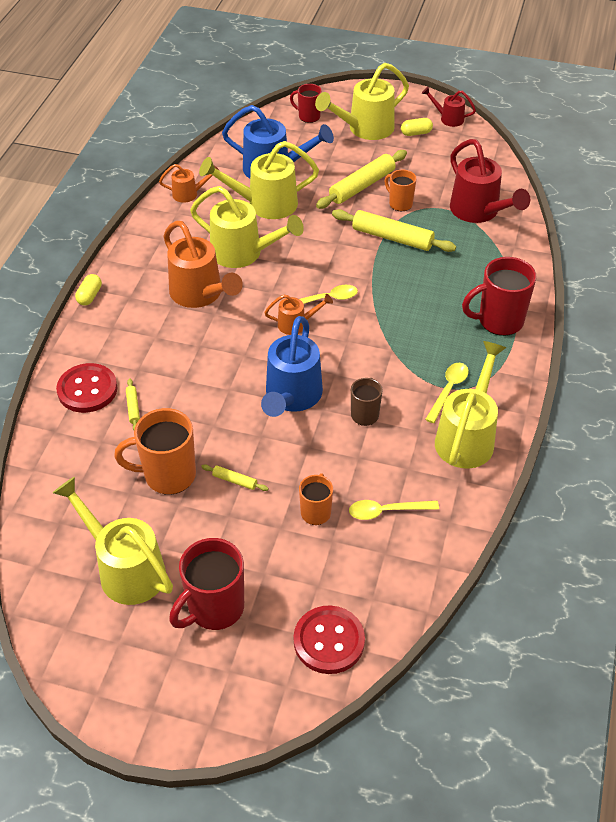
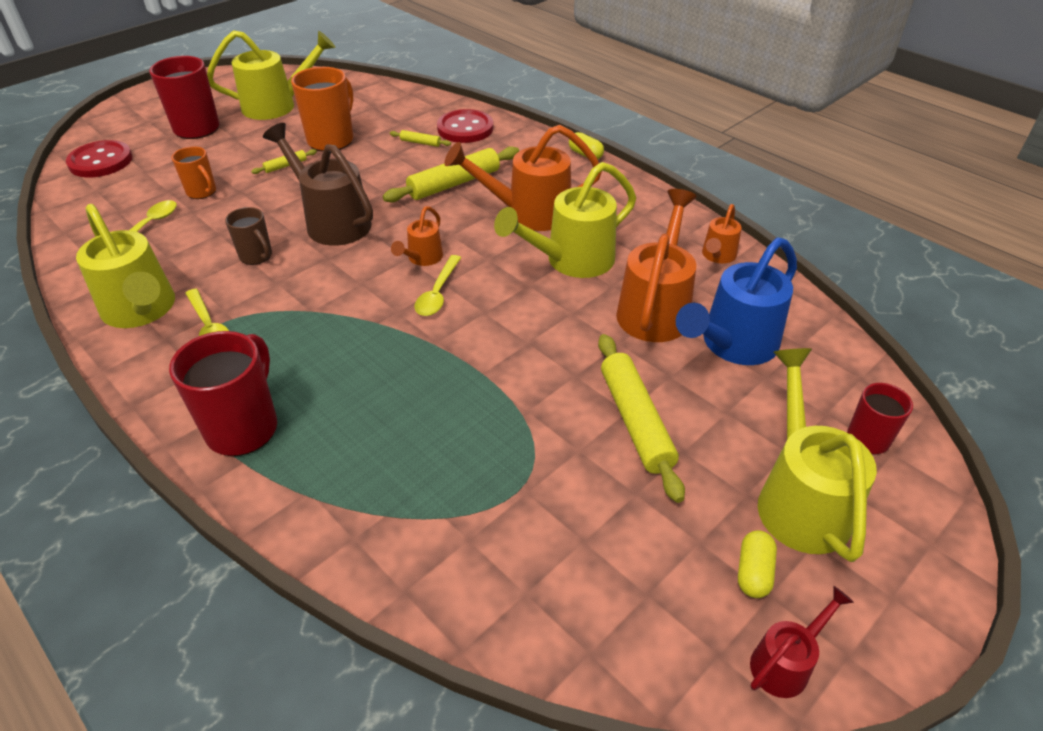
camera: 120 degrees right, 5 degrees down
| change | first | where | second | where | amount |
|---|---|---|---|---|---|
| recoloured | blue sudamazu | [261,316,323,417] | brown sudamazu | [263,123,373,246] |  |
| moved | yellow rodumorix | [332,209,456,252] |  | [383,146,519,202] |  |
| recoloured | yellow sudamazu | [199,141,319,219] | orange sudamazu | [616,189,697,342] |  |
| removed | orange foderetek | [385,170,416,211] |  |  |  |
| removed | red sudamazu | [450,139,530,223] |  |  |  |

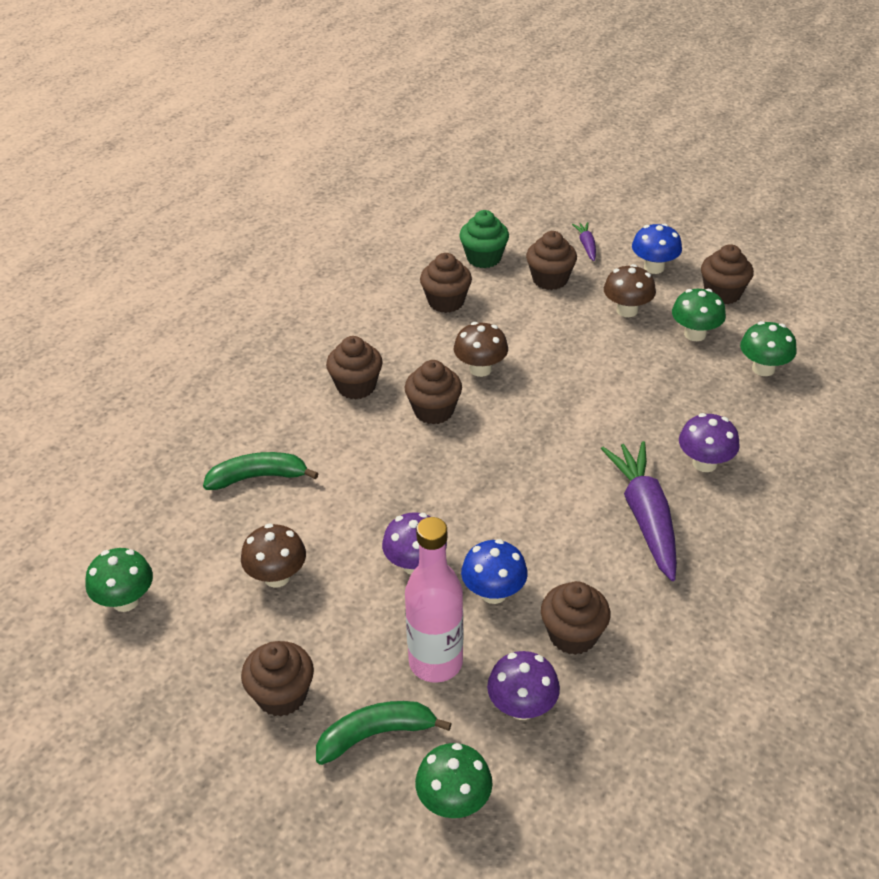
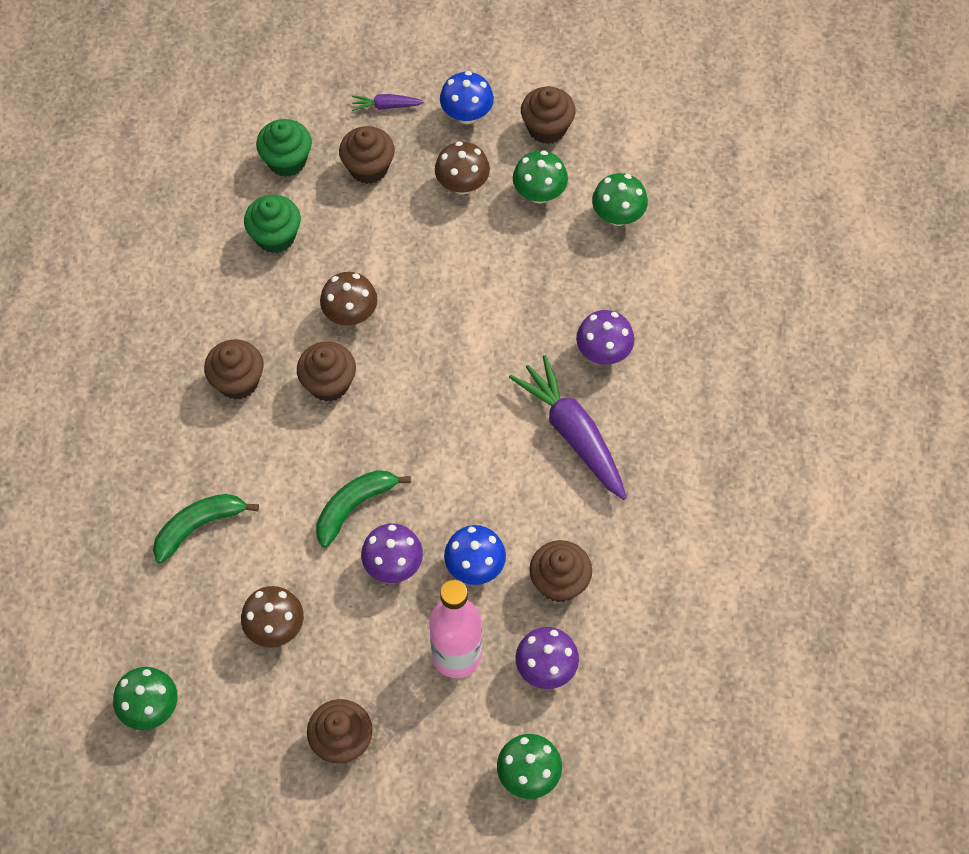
camera: 25 degrees left, 20 degrees up
| change | first | where | second | where | amount |
|---|---|---|---|---|---|
| recoloured | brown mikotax | [420,253,472,313] | green mikotax | [244,195,301,253] |  |
| moved | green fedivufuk | [316,701,452,765] |  | [316,470,411,548] |  |
| turned | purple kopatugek | [572,222,596,261] |  | [352,94,424,111] | 60 degrees counterclockwise |

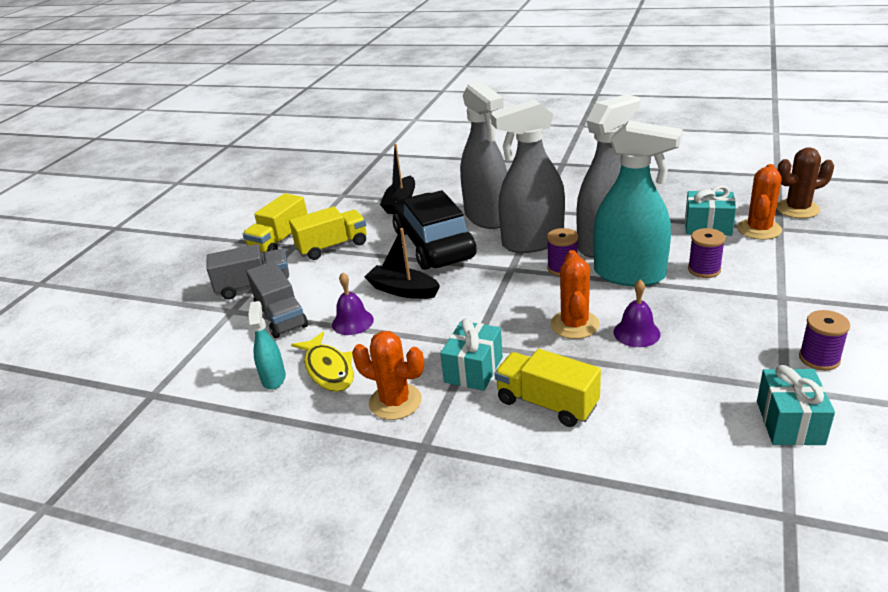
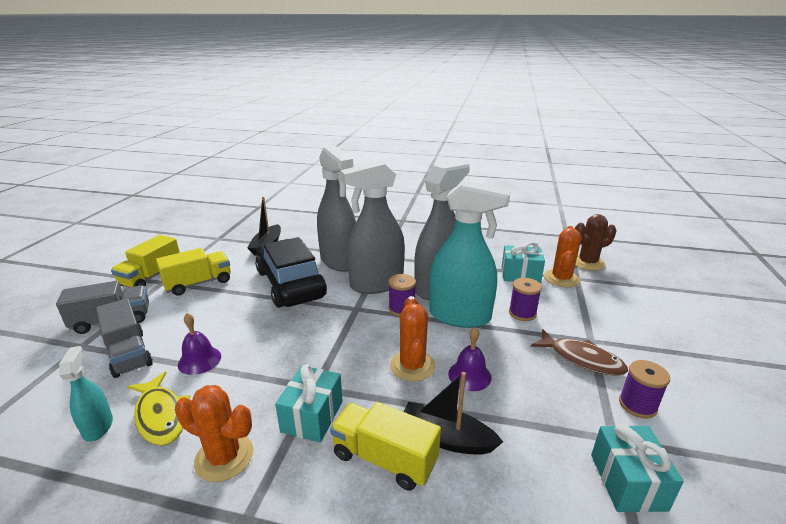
camera: 10 degrees left, 5 degrees down
| change | first | where | second | where | amount |
|---|---|---|---|---|---|
| moved | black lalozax | [365,228,440,299] |  | [404,372,503,455] |  |
| added |  |  | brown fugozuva | [531,329,628,376] |  |

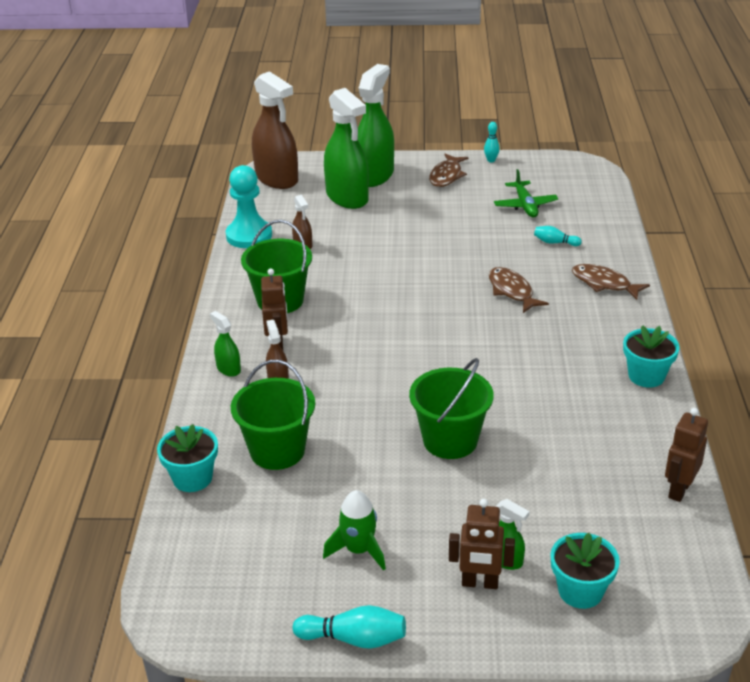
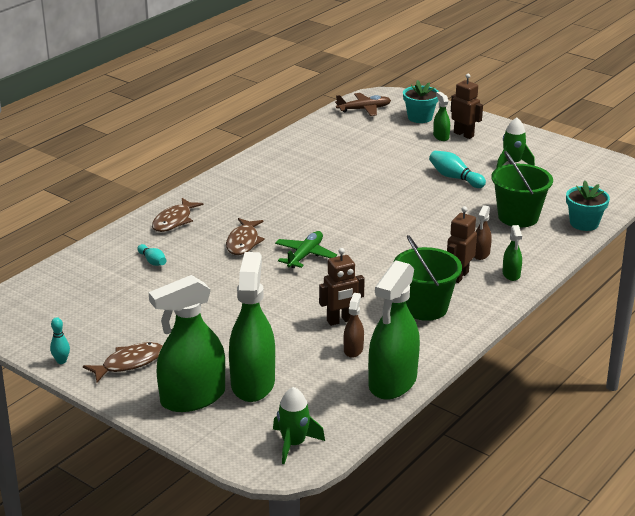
camera: 145 degrees left, 5 degrees down
| change | first | where | second | where | amount |
|---|---|---|---|---|---|
| turned | brown fugozuva | [572,264,650,300] |  | [152,198,204,232] | 45 degrees clockwise |
| replaced | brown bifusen | [252,71,298,189] | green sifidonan | [273,387,325,464] |  |
| moved | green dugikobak | [494,169,558,218] |  | [275,231,337,268] |  |
| moved | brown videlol | [665,408,708,502] |  | [319,248,365,326] |  |
| added |  |  | brown dugikobak | [335,93,391,116] |  |
| replaced | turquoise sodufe | [226,165,272,248] | green bifusen | [368,260,420,400] |  |
| moved | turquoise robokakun | [293,605,406,649] |  | [429,151,486,188] |  |
| removed | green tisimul | [409,358,494,459] |  |  |  |
| removed | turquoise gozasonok | [623,325,679,388] |  |  |  |

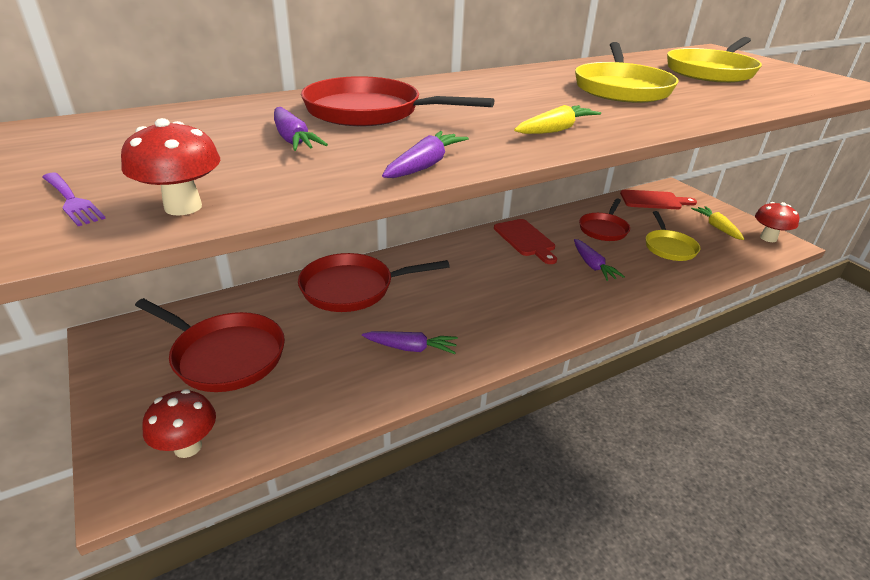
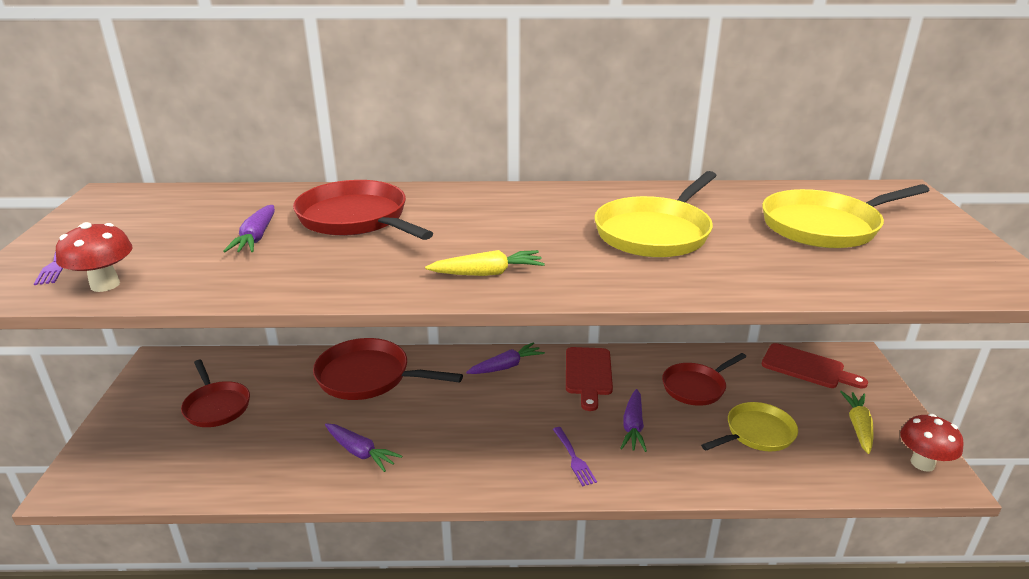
camera: 30 degrees right, 5 degrees down
| change | first | where | second | where | amount |
|---|---|---|---|---|---|
| resized | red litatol | [135,298,285,392] |  | [181,360,250,427] | x0.66 |
| moved | purple kopatugek | [382,131,469,178] |  | [466,342,545,374] |  |
| added |  |  | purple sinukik | [553,427,597,486] |  |
| turned | yellow litatol | [646,211,701,261] |  | [701,402,798,452] | 150 degrees counterclockwise |
| removed | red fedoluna | [142,389,216,458] |  |  |  |

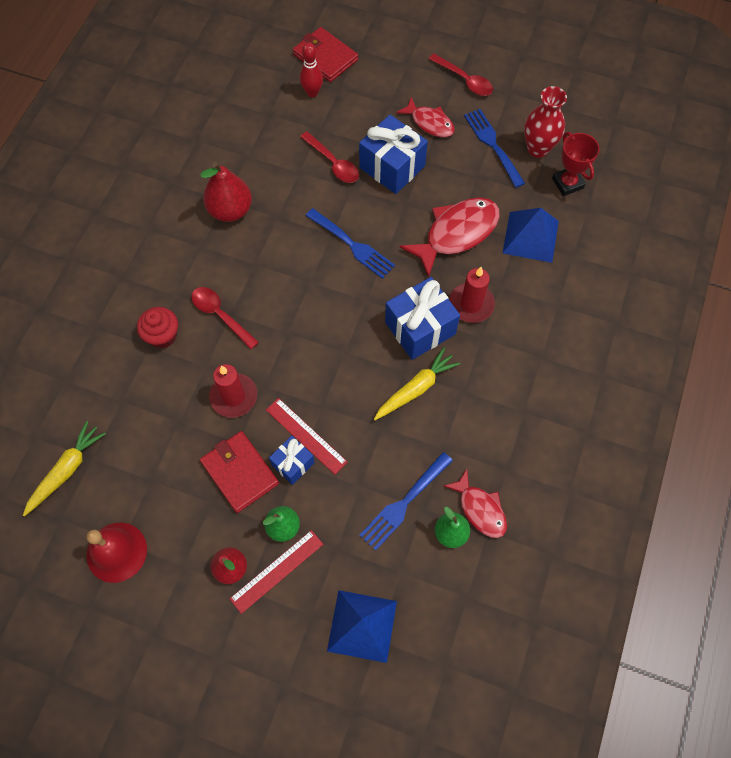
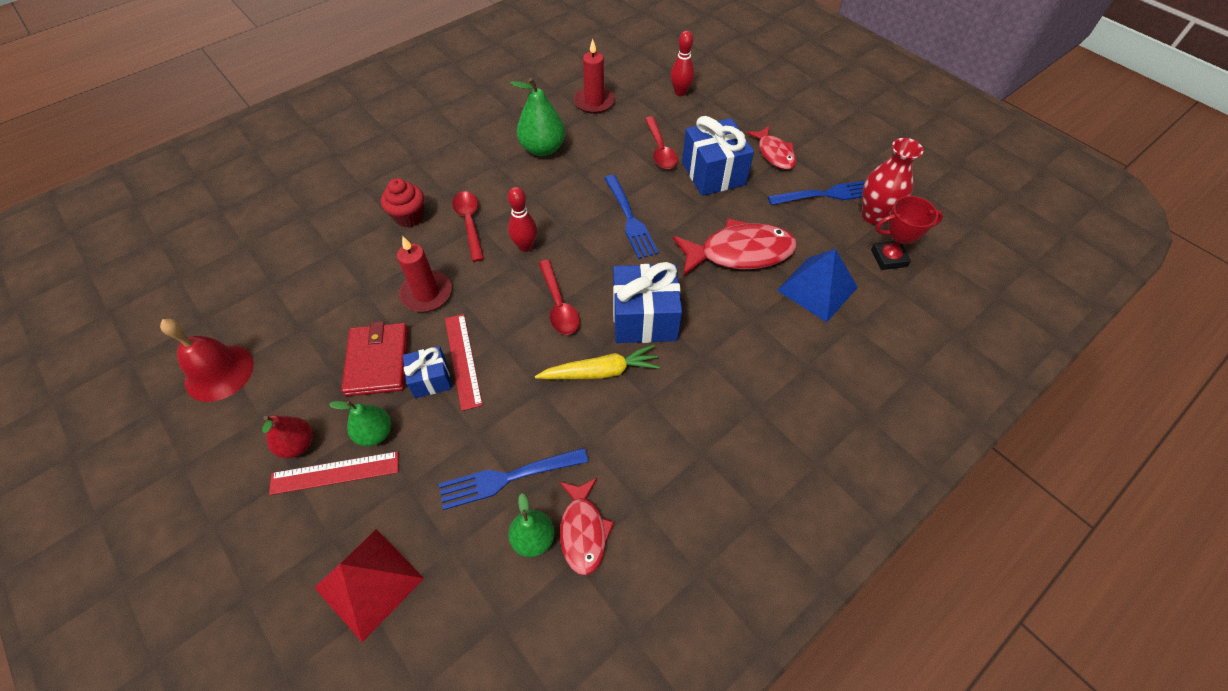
camera: 30 degrees right, 10 degrees down
| change | first | where | second | where | amount |
|---|---|---|---|---|---|
| recoloured | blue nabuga | [327,590,397,663] | red nabuga | [314,529,424,642] |  |
| added |  |  | red robokakun | [508,187,537,252] |  |
| recoloured | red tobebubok | [200,162,252,222] | green tobebubok | [510,78,565,156] |  |
| moved | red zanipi | [429,54,493,96] |  | [538,260,580,335] |  |
| moved | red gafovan | [449,267,495,323] |  | [574,39,615,114] |  |
| turned | blue sinukik | [464,109,525,188] |  | [768,181,865,205] | 75 degrees clockwise |
| turned | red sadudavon | [552,132,600,196] |  | [871,196,943,270] | 75 degrees clockwise |
| removed | yellow kopatugek | [23,421,106,517] |  |  |  |
| removed | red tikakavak | [293,27,358,82] |  |  |  |

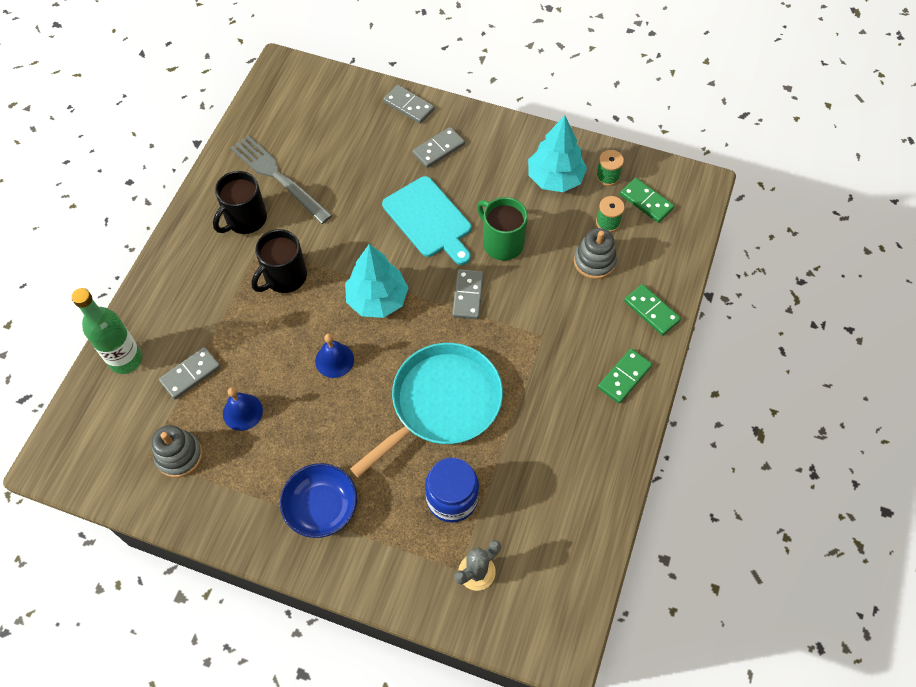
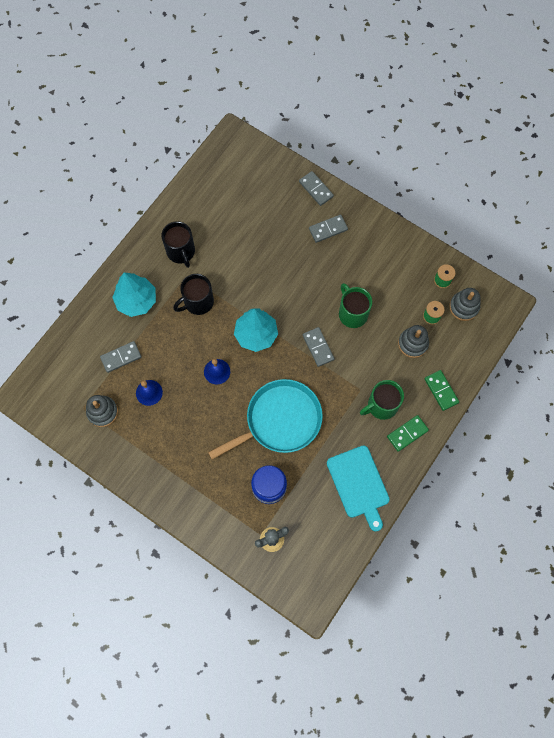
camera: 15 degrees right, 10 degrees up
| change | first | where | second | where | amount |
|---|---|---|---|---|---|
| moved | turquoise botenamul | [528,115,587,192] |  | [112,272,156,317] |  |
| turned | black foderetek | [213,171,267,234] |  | [161,221,195,268] | 75 degrees counterclockwise |
| turned | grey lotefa | [452,269,484,319] |  | [303,327,335,367] | 45 degrees counterclockwise |
| moved | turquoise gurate | [382,176,471,265] |  | [327,445,390,532] |  |
| added |  |  | green foderetek | [360,380,404,420] |  |
| replaced | green lotefa | [620,178,675,223] | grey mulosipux | [449,288,480,321] |  |
| removed | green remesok | [71,288,142,374] |  |  |  |
| removed | grey sinukik | [230,135,332,224] |  |  |  |
| removed | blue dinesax | [280,463,357,538] |  |  |  |

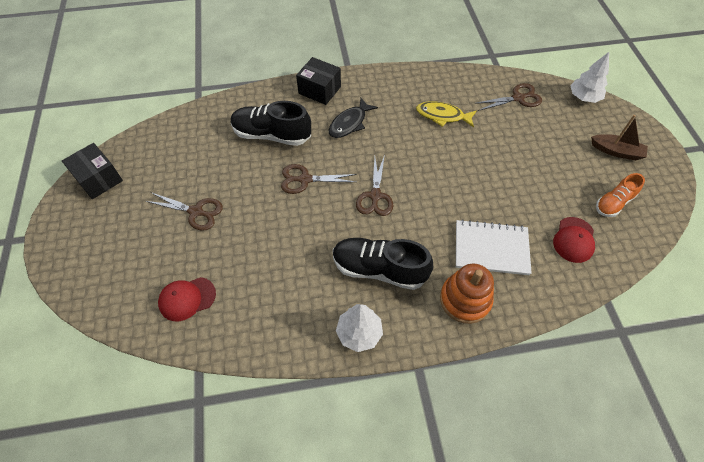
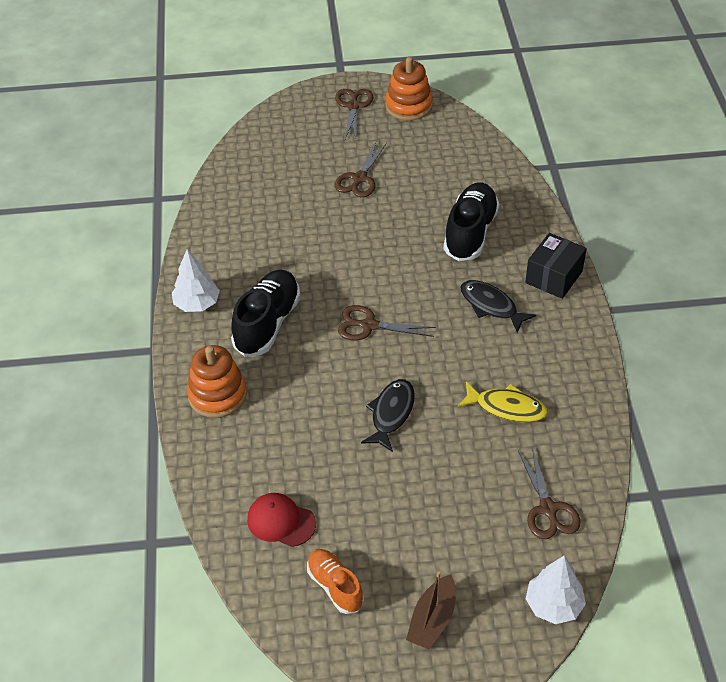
camera: 95 degrees right, 10 degrees down
| change | first | where | second | where | amount |
|---|---|---|---|---|---|
| moved | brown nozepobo | [281,164,357,194] |  | [335,89,374,139] |  |
| added |  |  | black fugozuva | [361,379,415,452] |  |
| replaced | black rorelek | [62,143,123,199] | orange mulosipux | [385,57,433,121] |  |
| turned | yellow fugozuva | [416,101,477,127] |  | [457,382,548,422] | 90 degrees clockwise |
| removed | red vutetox | [158,277,216,321] |  |  |  |
| removed | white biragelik | [456,219,532,275] |  |  |  |

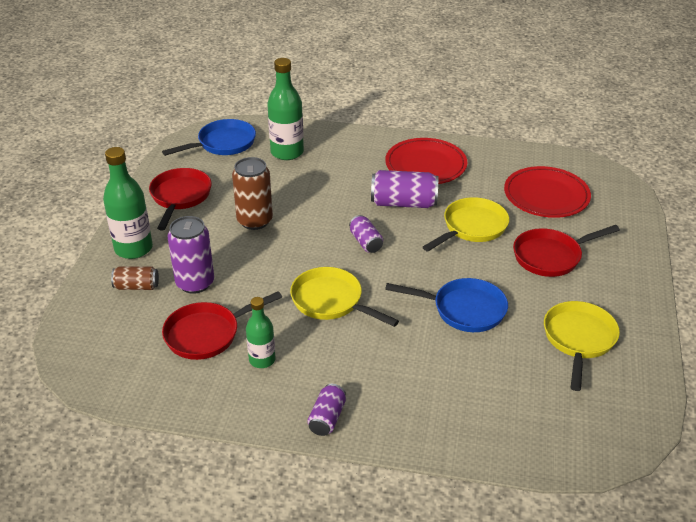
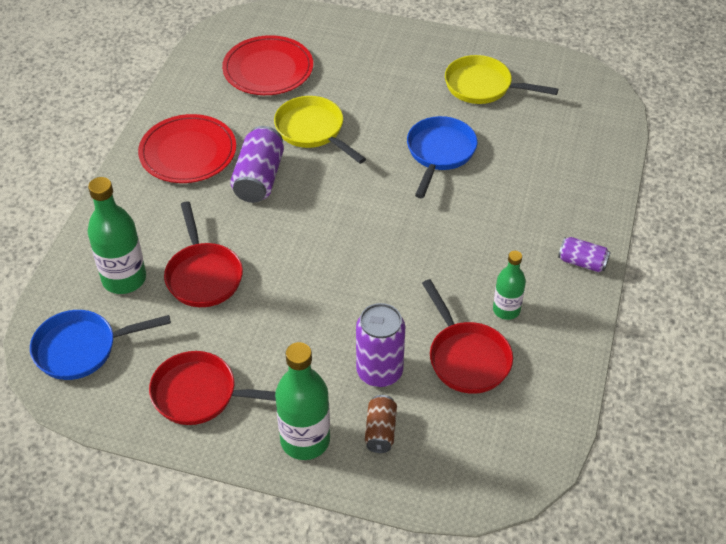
camera: 85 degrees left, 10 degrees up
| change | first | where | second | where | amount |
|---|---|---|---|---|---|
| turned | blue litatol | [162,119,256,156] |  | [30,310,171,380] | 75 degrees counterclockwise |
| moved | red litatol | [513,225,620,277] |  | [164,201,243,307] |  |
| removed | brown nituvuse | [232,157,273,230] |  |  |  |
| removed | yellow litatol | [290,267,399,327] |  |  |  |
| removed | purple nituvuse | [349,215,383,253] |  |  |  |

